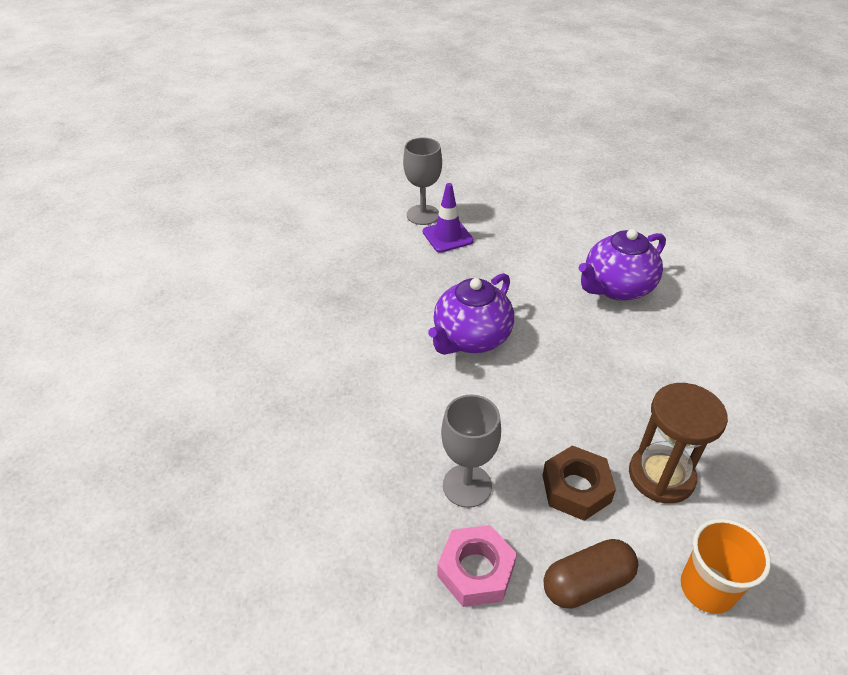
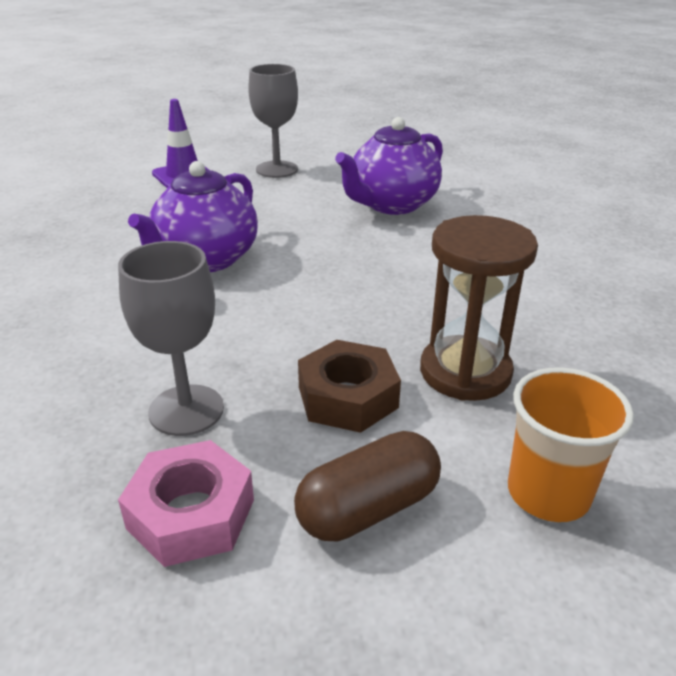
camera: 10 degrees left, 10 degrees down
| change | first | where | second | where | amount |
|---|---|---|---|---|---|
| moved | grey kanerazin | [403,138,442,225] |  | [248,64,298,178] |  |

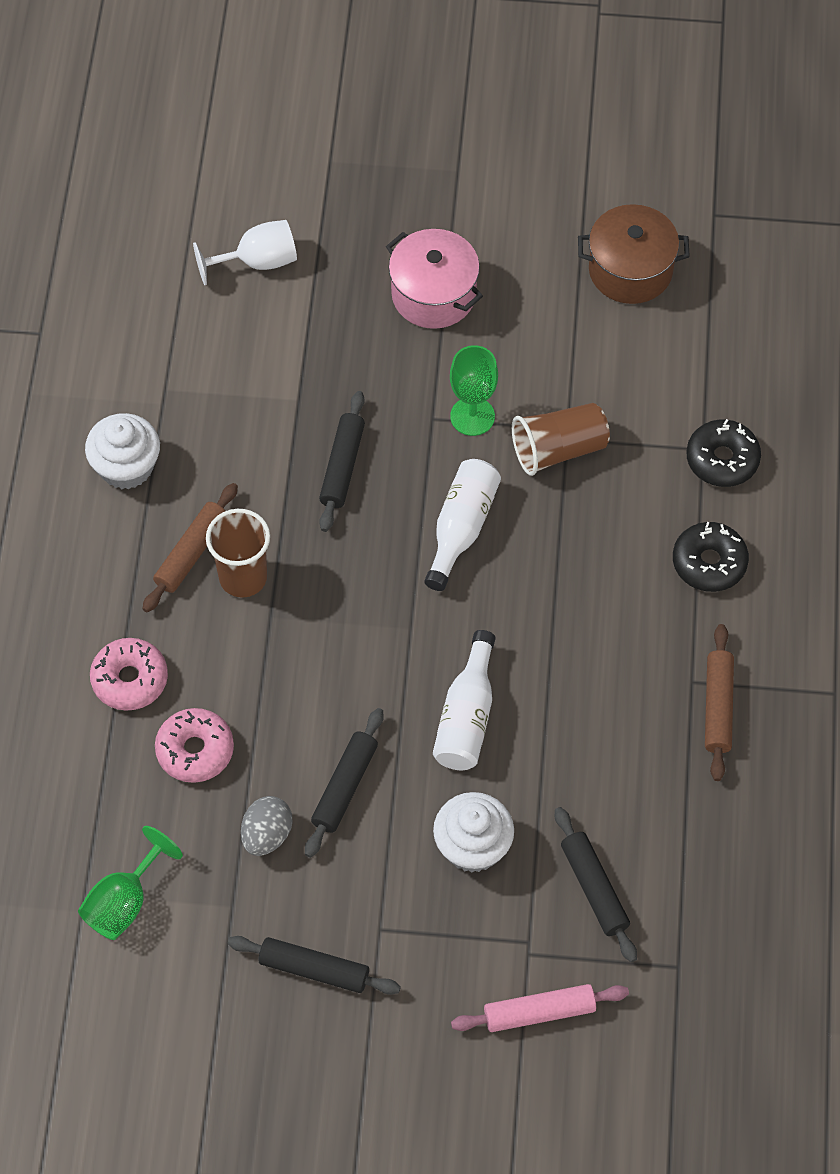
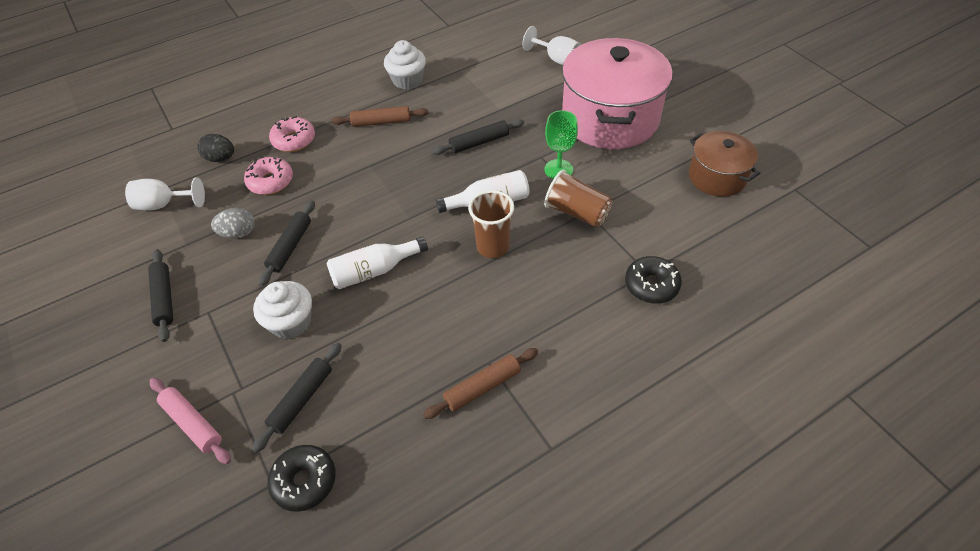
camera: 55 degrees right, 10 degrees down
| change | first | where | second | where | amount |
|---|---|---|---|---|---|
| recoloured | green kanerazin | [78,826,183,940] | white kanerazin | [125,177,205,211] |  |
| added |  |  | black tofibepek | [197,134,234,162] |  |
| turned | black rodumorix | [305,708,384,858] |  | [259,200,315,286] | 60 degrees counterclockwise |
| moved | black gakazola | [673,522,749,592] |  | [268,445,336,512] |  |
| moved | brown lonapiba | [206,509,270,598] |  | [468,190,514,258] |  |
| resized | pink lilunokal | [386,229,483,329] |  | [562,38,673,149] | x1.85 |

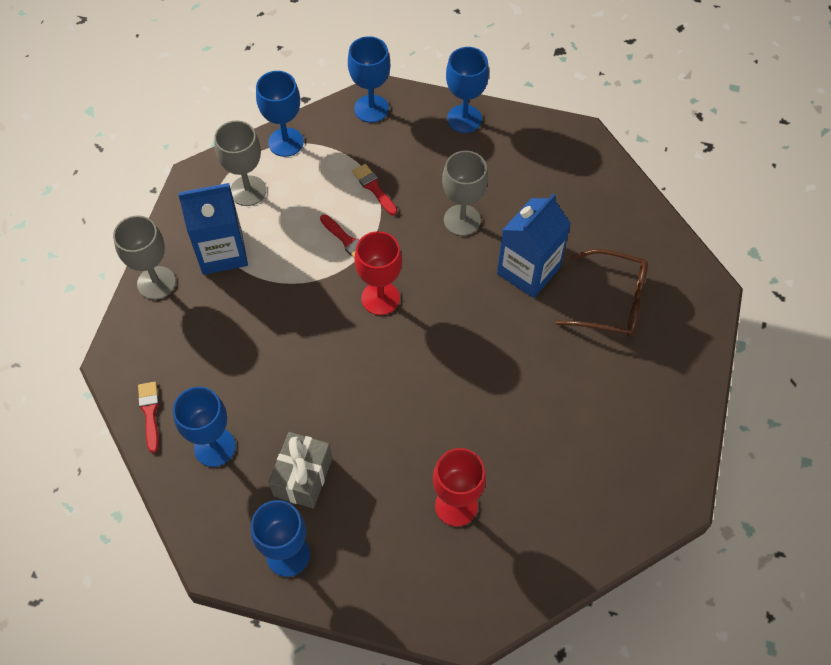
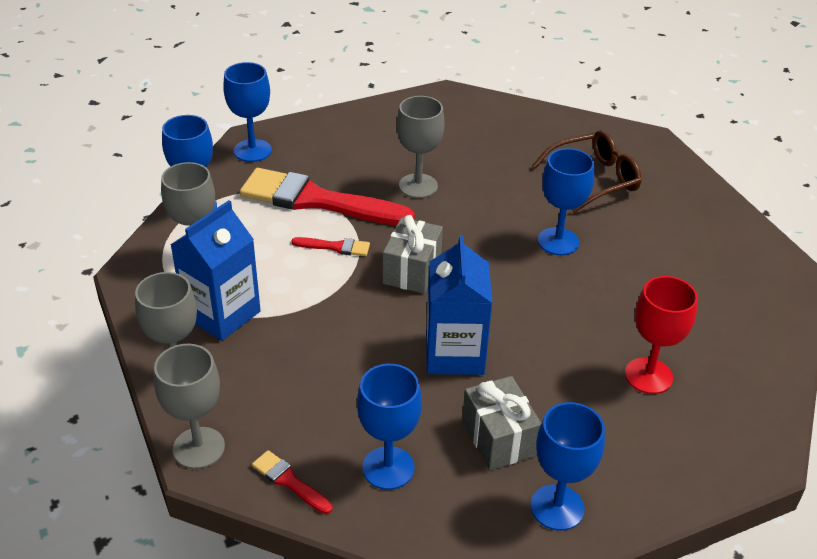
camera: 40 degrees left, 20 degrees down
| change | first | where | second | where | amount |
|---|---|---|---|---|---|
| added |  |  | grey kanerazin | [154,344,225,469] |  |
| resized | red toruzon | [352,164,397,216] |  | [240,168,415,226] | x2.37 |
| replaced | red kanerazin | [355,231,402,315] | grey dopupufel | [383,215,443,293] |  |
| moved | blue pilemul | [497,193,571,298] |  | [426,235,492,375] |  |
| moved | blue kanerazin | [446,47,489,133] |  | [538,148,594,255] |  |

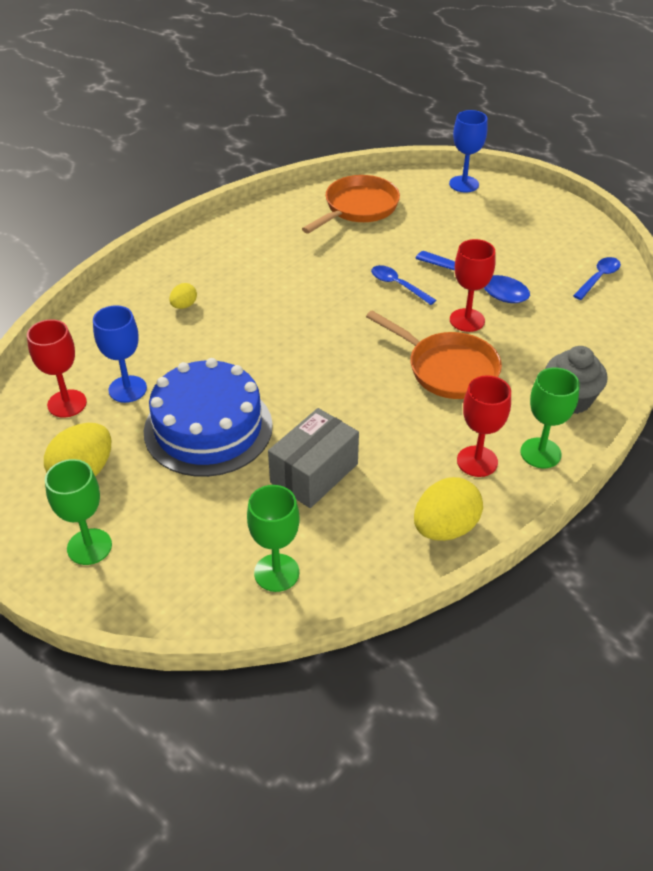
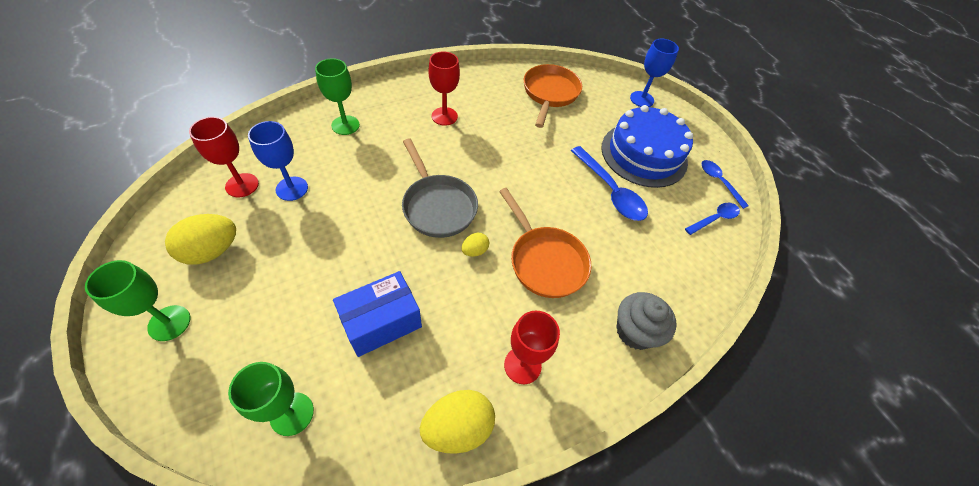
camera: 15 degrees right, 10 degrees up
| change | first | where | second | where | amount |
|---|---|---|---|---|---|
| moved | green kanerazin | [520,367,580,468] |  | [315,58,360,135] |  |
| recoloured | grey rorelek | [268,408,359,508] | blue rorelek | [333,271,422,357] |  |
| added |  |  | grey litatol | [402,139,478,238] |  |
| moved | red kanerazin | [450,239,496,332] |  | [428,51,460,126] |  |
| moved | yellow tofibepek | [169,283,197,309] |  | [461,233,489,257] |  |
| turned | orange litatol | [302,175,400,234] |  | [524,64,582,128] | 45 degrees counterclockwise |
| moved | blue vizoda | [144,358,273,477] |  | [601,105,693,188] |  |
| moved | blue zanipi | [371,265,436,305] |  | [701,160,749,209] |  |

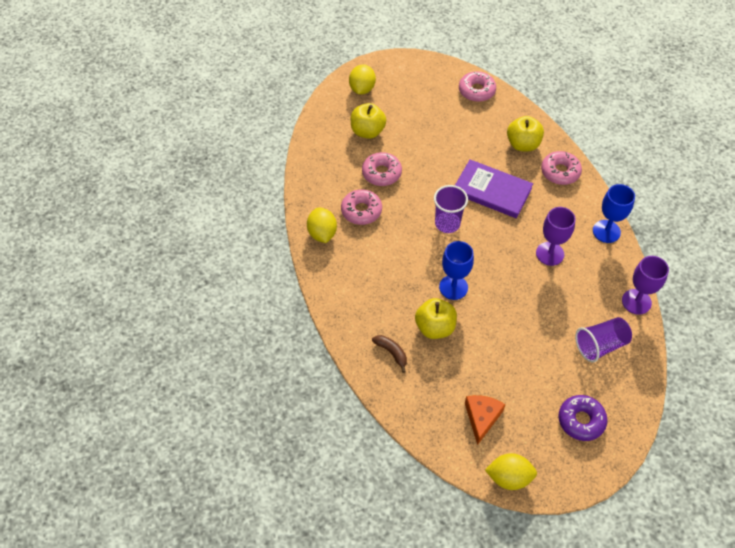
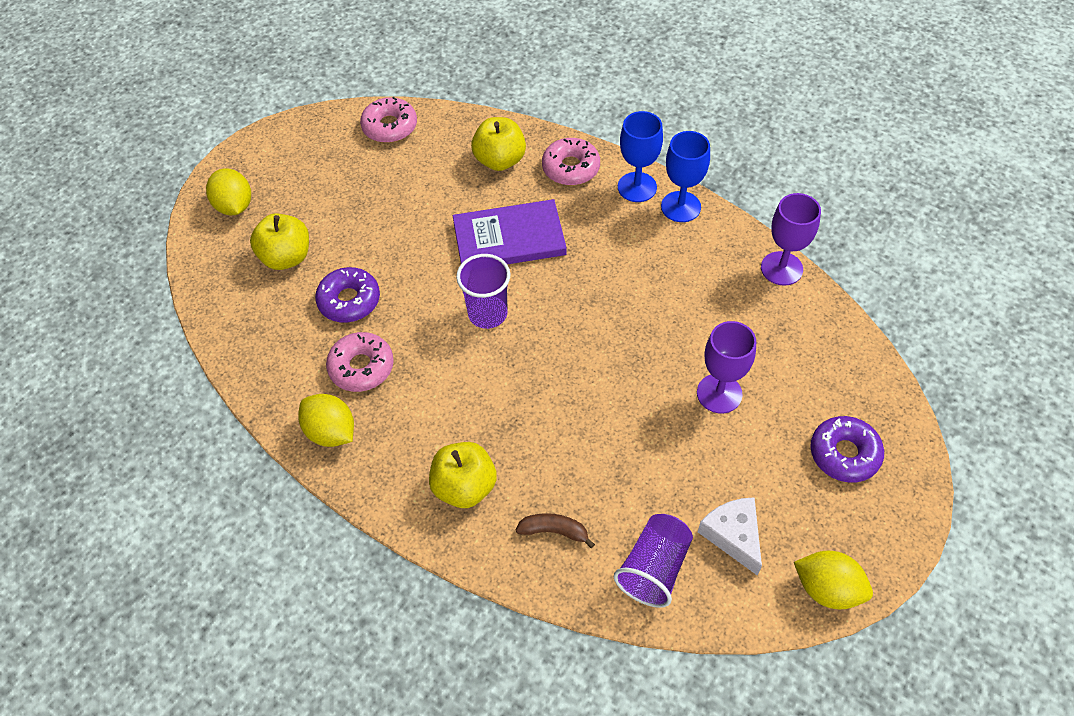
camera: 35 degrees left, 0 degrees up
| change | first | where | second | where | amount |
|---|---|---|---|---|---|
| recoloured | pink gakazola | [362,152,402,186] | purple gakazola | [315,267,380,323] |  |
| moved | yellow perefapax | [415,298,457,339] |  | [429,442,497,508] |  |
| moved | purple lonapiba | [575,317,632,363] |  | [614,514,693,608] |  |
| moved | blue kanerazin | [439,241,474,300] |  | [618,111,663,202] |  |
| moved | purple kanerazin | [536,207,576,266] |  | [697,321,756,413] |  |
| recoloured | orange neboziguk | [465,395,506,445] | white neboziguk | [698,497,762,576] |  |
| turned | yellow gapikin | [485,453,537,490] |  | [794,551,873,609] | 60 degrees clockwise |

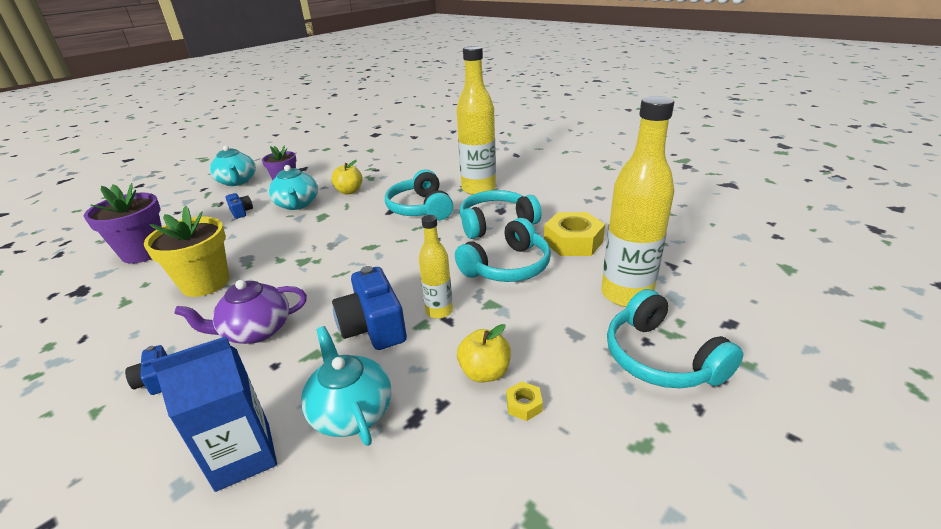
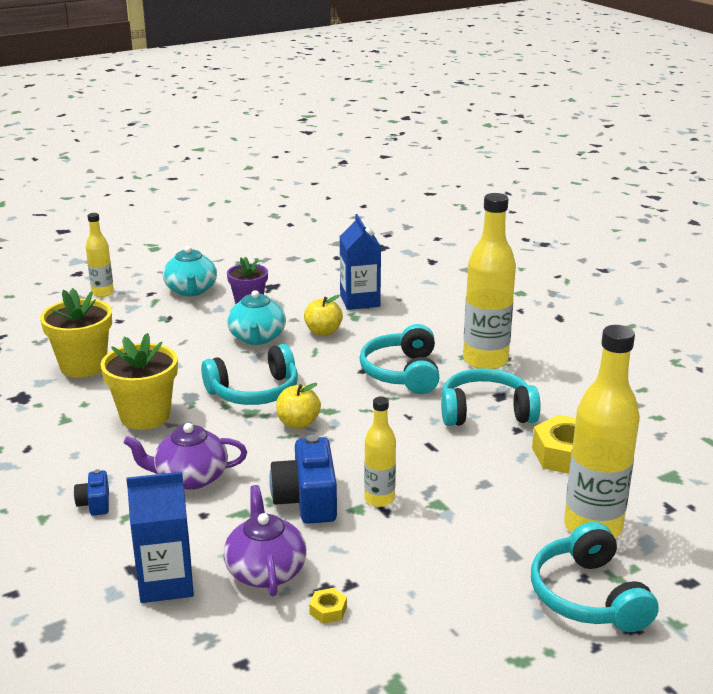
camera: 15 degrees right, 5 degrees down
| change | first | where | second | where | amount |
|---|---|---|---|---|---|
| recoloured | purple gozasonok | [84,183,162,264] | yellow gozasonok | [40,288,112,378] |  |
| added |  |  | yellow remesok | [86,213,114,297] |  |
| moved | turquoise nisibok | [455,218,551,282] |  | [201,344,298,405] |  |
| recoloured | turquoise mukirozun | [301,326,391,446] | purple mukirozun | [224,485,307,596] |  |
| moved | yellow perefapax | [457,324,511,382] |  | [276,383,321,429] |  |
| moved | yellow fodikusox | [506,381,543,421] |  | [309,588,347,624] |  |
| added |  |  | blue pilemul | [340,214,381,310] |  |
| removed | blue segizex | [225,193,253,219] |  |  |  |

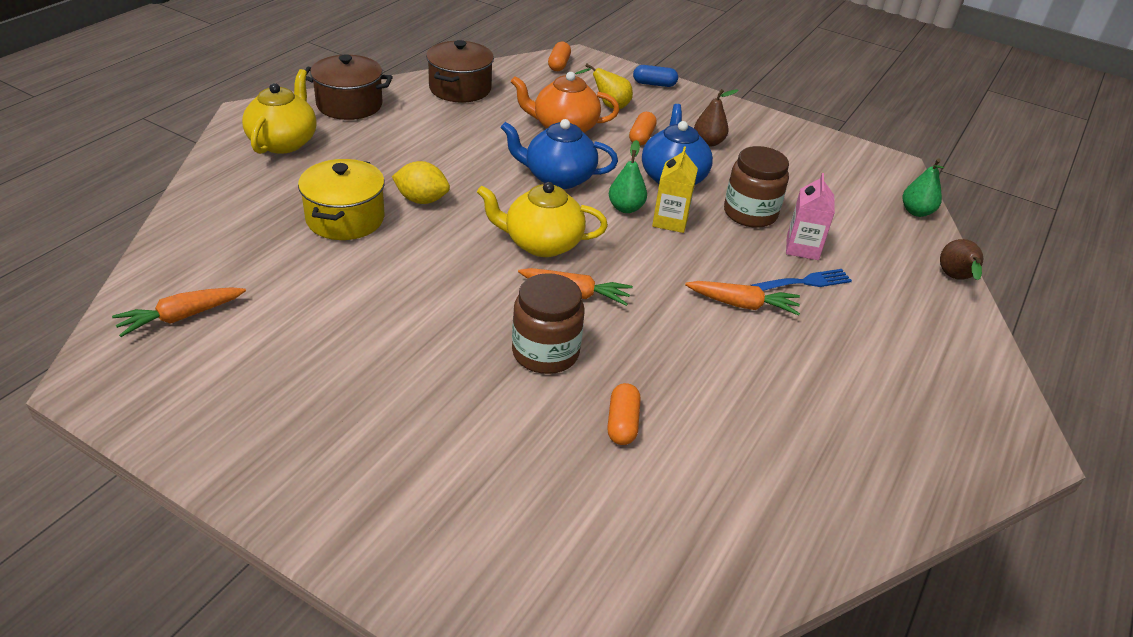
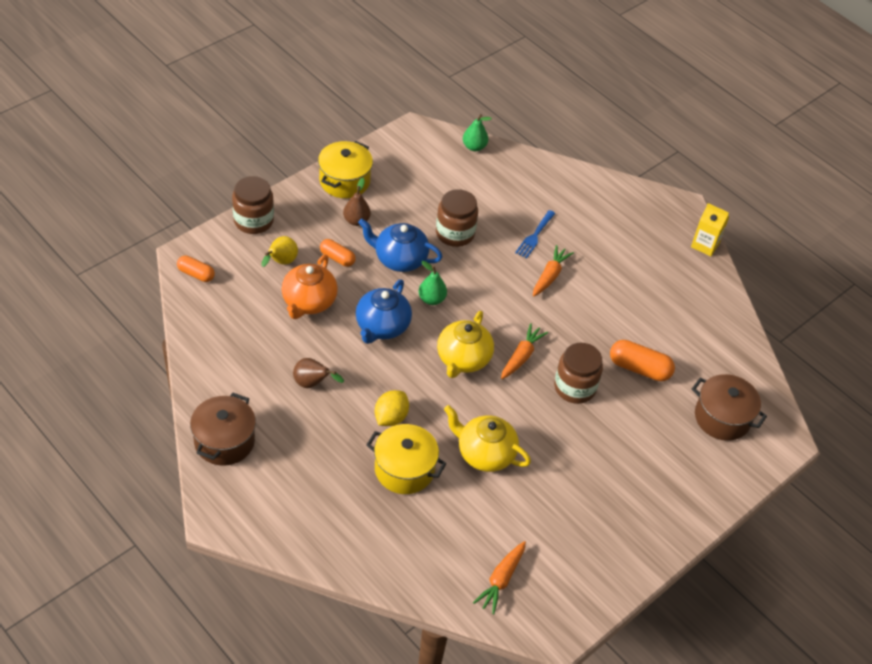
camera: 75 degrees left, 10 degrees up
| change | first | where | second | where | amount |
|---|---|---|---|---|---|
| replaced | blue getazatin | [633,65,678,87] | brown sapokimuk | [232,176,274,234] |  |
| moved | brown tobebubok | [940,239,983,280] |  | [293,358,344,388] |  |
| added |  |  | yellow lilunokal | [318,141,373,198] |  |
| moved | yellow mukirozun | [242,69,317,154] |  | [444,405,531,472] |  |
| turned | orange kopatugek | [112,287,246,337] |  | [473,541,526,614] | 45 degrees clockwise |
| turned | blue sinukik | [751,269,852,291] |  | [515,210,555,258] | 150 degrees counterclockwise |
| resized | orange getazatin | [607,383,641,445] |  | [610,340,675,381] | x1.57 |
| moved | yellow pilemul | [652,146,698,233] |  | [691,203,730,256] |  |
| moved | brown lilunokal | [426,40,494,102] |  | [692,374,767,441] |  |
| removed | pink pilemul | [786,173,835,260] |  |  |  |

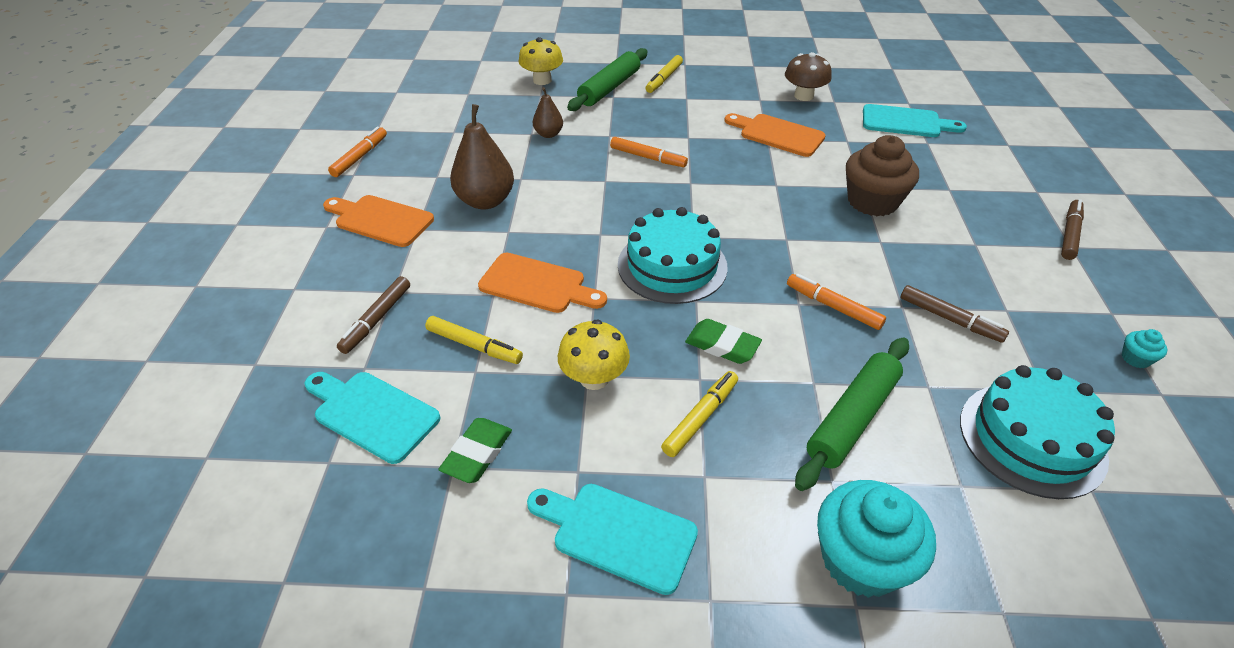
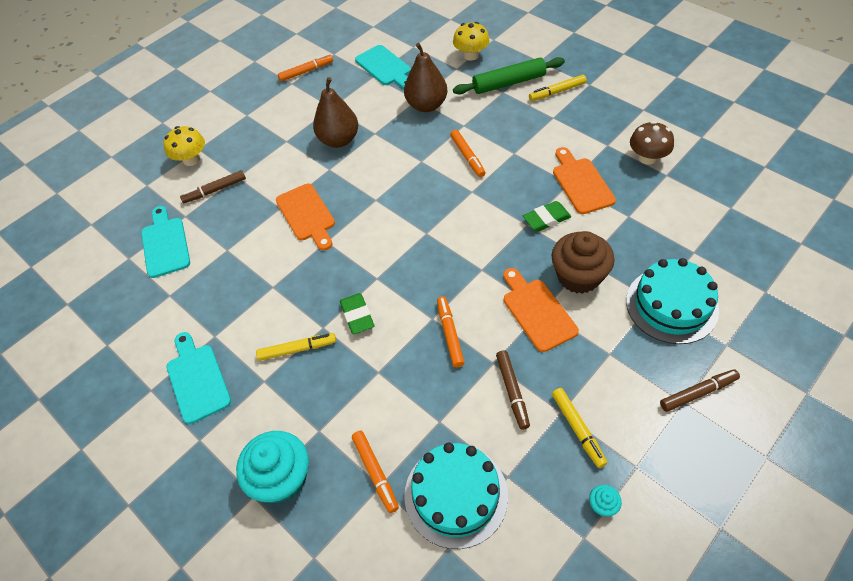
camera: 45 degrees right, 10 degrees up
| change | first | where | second | where | amount |
|---|---|---|---|---|---|
| moved | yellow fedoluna | [558,319,630,390] |  | [163,126,205,166] |  |
| added |  |  | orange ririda | [352,431,399,513] |  |
| moved | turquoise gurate | [863,104,967,137] |  | [355,45,411,89] |  |
| resized | brown tobebubok | [533,87,563,138] |  | [404,43,447,112] | x1.80 |
| moved | orange gurate | [323,195,434,247] |  | [503,268,579,352] |  |
| moved | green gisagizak | [438,418,512,483] |  | [523,201,571,232] |  |
| moved | yellow ririda | [425,316,523,364] |  | [552,388,607,468] |  |
| moved | turquoise vizoda | [618,207,728,304] |  | [626,258,719,344] |  |
| removed | green rodumorix | [795,338,909,491] |  |  |  |

